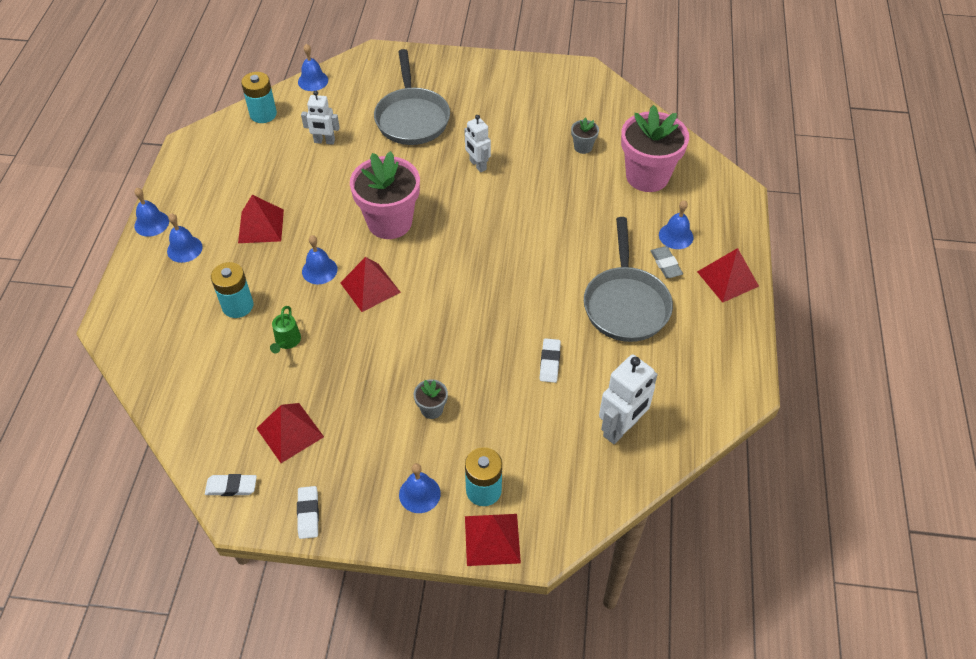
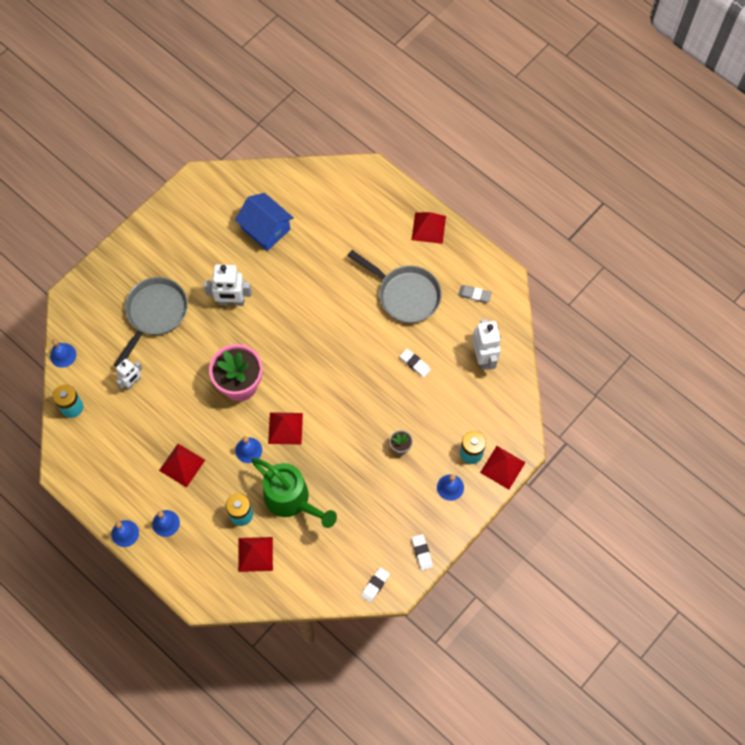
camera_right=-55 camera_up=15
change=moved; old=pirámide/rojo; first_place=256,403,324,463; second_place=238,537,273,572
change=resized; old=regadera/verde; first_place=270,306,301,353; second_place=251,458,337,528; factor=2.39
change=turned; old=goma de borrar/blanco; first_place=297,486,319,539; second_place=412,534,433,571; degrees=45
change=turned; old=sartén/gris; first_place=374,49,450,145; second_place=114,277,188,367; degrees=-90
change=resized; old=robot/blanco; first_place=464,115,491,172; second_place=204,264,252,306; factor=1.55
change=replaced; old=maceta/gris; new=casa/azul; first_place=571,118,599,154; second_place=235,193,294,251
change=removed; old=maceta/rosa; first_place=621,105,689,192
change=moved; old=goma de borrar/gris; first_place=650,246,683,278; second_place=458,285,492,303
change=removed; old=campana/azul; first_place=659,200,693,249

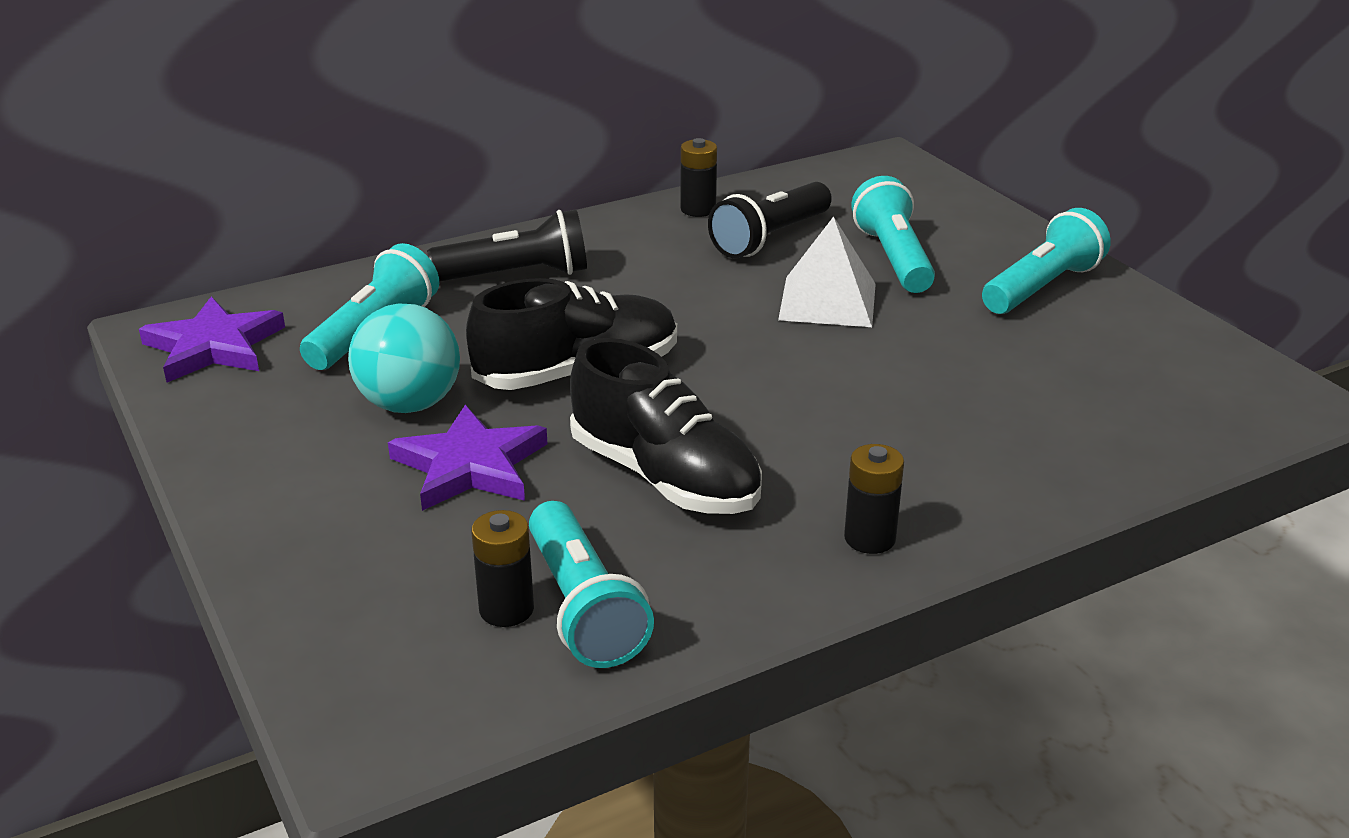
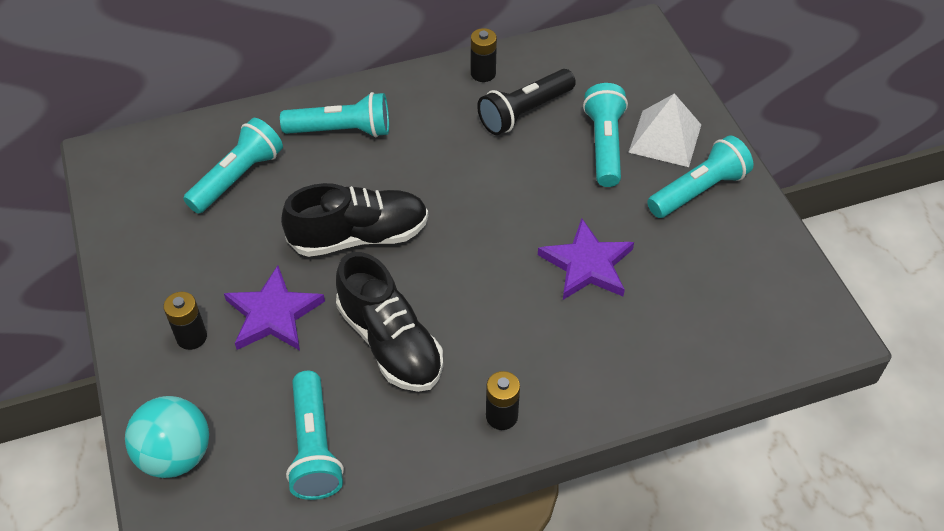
camera_right=10 camera_up=20
change=moved; old=estrella/morado; first_place=139,297,285,382; second_place=538,218,634,300
change=moved; old=pelota/turquesa; first_place=348,303,460,413; second_place=125,396,209,478
change=recoloured; old=lámpara de mano/negro; new=lámpara de mano/turquesa; first_place=427,210,587,282; second_place=280,92,389,137
change=moved; old=pila/negro; first_place=471,510,534,627; second_place=164,292,207,350
change=moved; old=pirámide/blanco; first_place=778,216,876,327; second_place=628,93,701,167

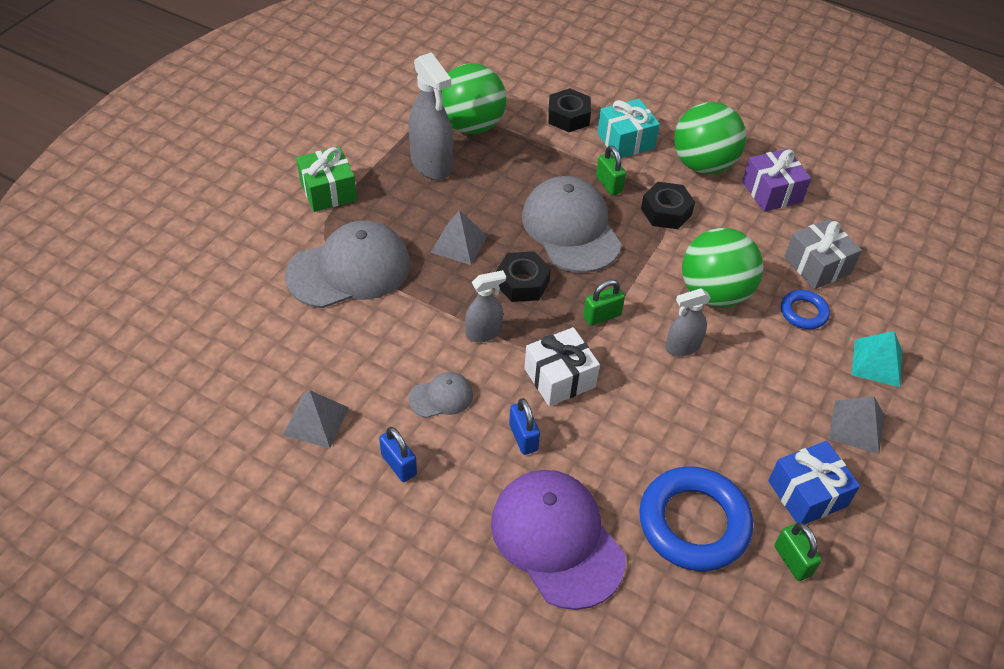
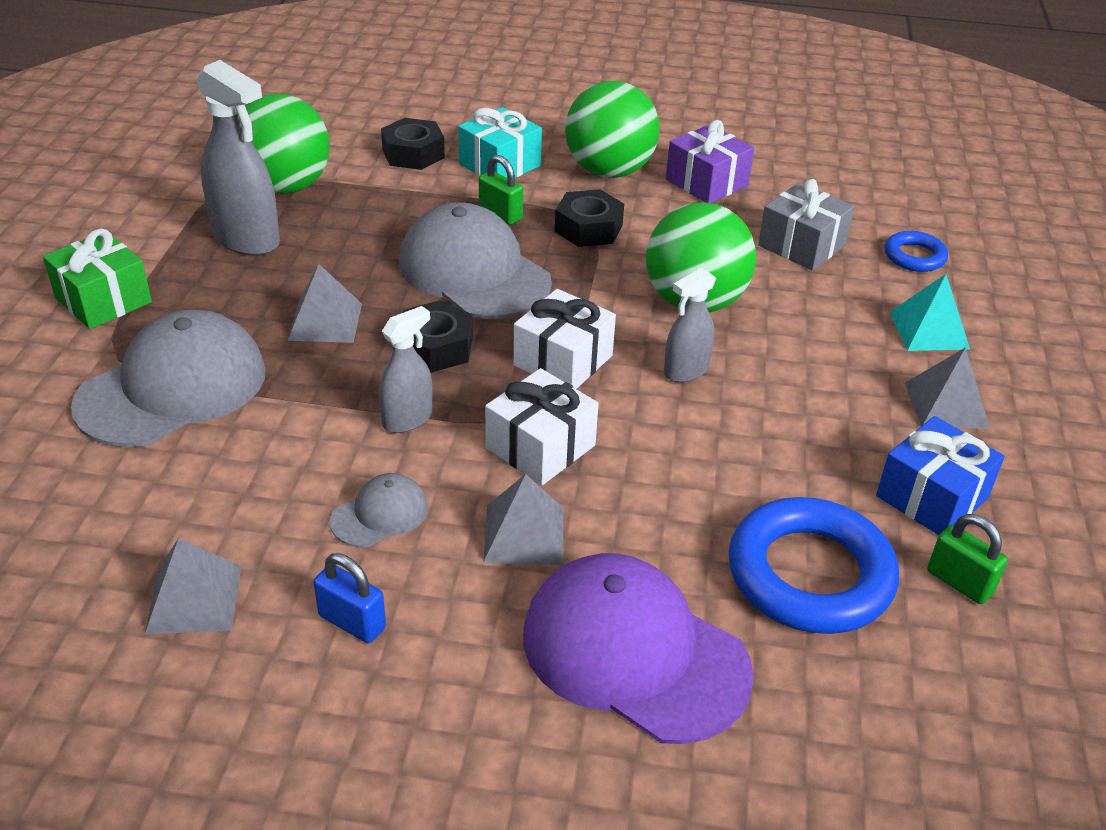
camera_right=-20 camera_up=-10
change=replaced; old=candado/azul; new=pirámide/gris; first_place=509,398,540,455; second_place=483,474,563,565
change=replaced; old=candado/verde; new=regalo/blanco; first_place=583,279,625,326; second_place=513,289,616,389
change=moved; old=anillo/azul; first_place=781,290,830,329; second_place=885,231,948,272

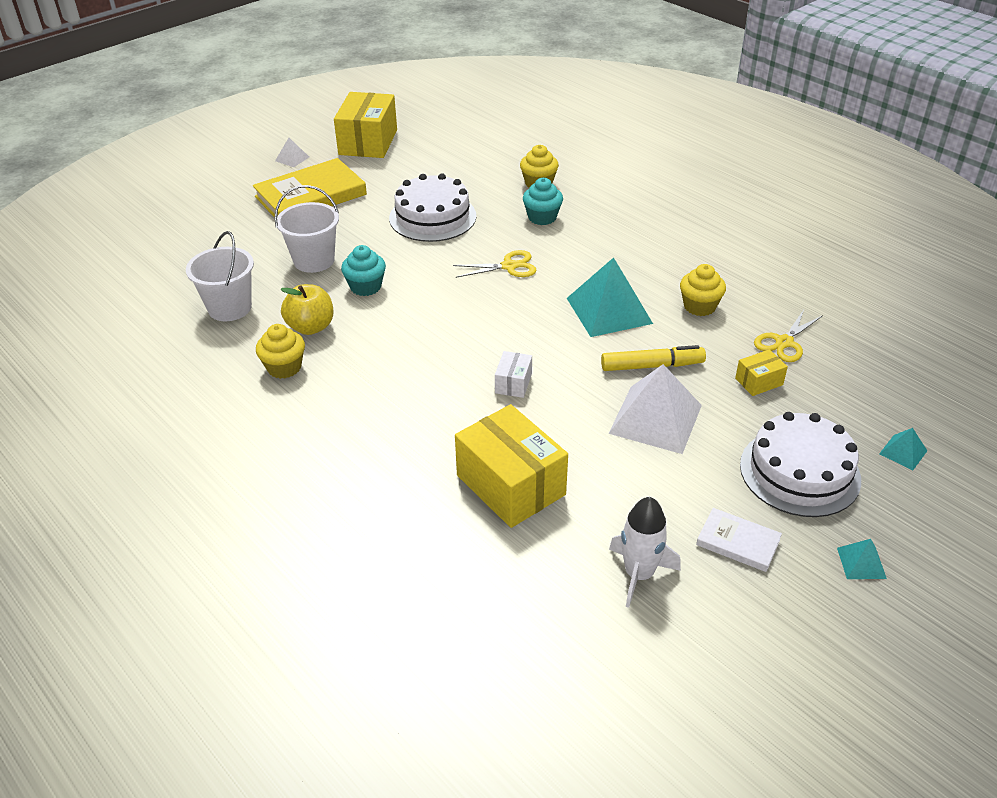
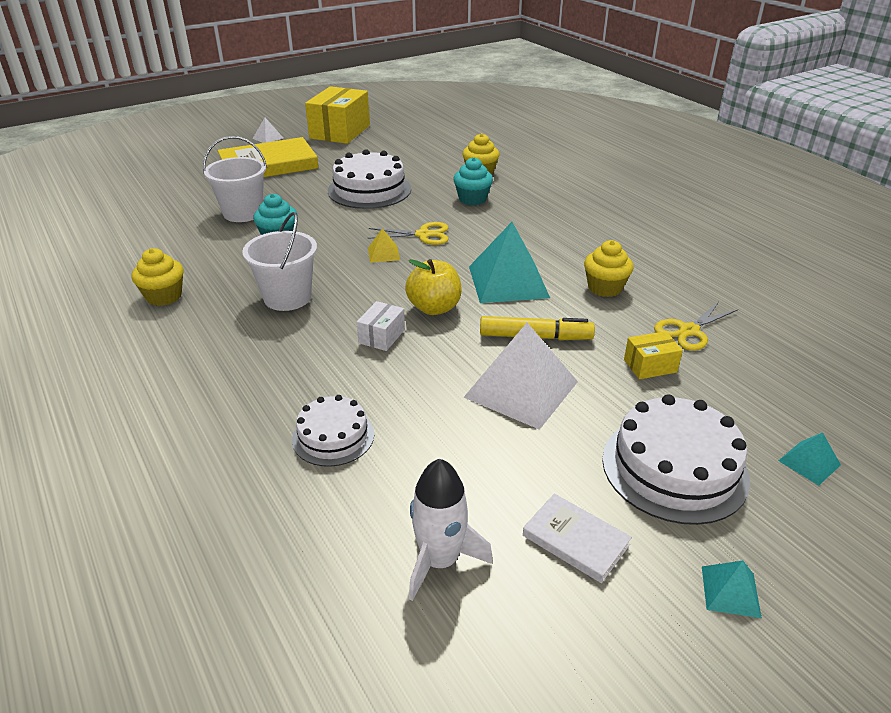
camera_right=10 camera_up=-5
change=moved; old=balde/blanco; first_place=186,231,254,321; second_place=242,212,317,311
change=moved; old=manzana/amarillo; first_place=280,284,333,335; second_place=405,259,462,315
change=replaced; old=caja/amarillo; new=tarta/blanco; first_place=455,404,568,528; second_place=292,395,374,467
change=added; new=pirámide/amarillo; second_place=368,228,400,263

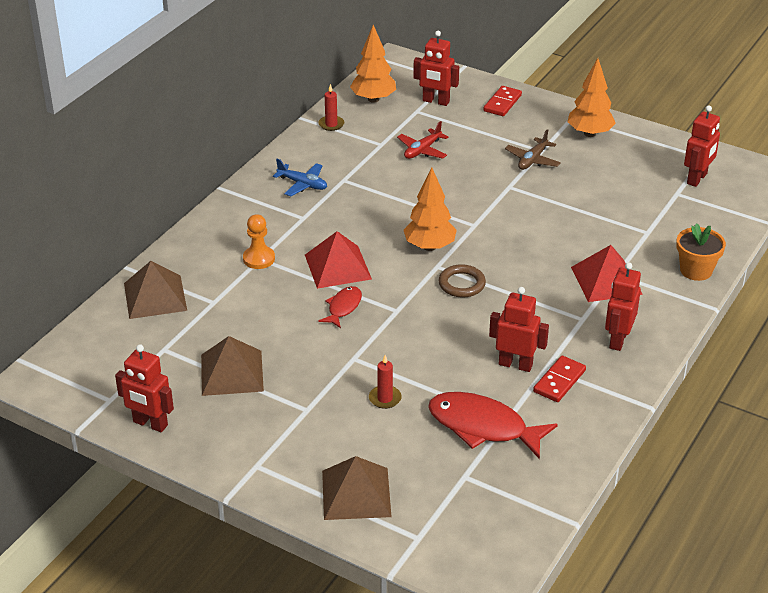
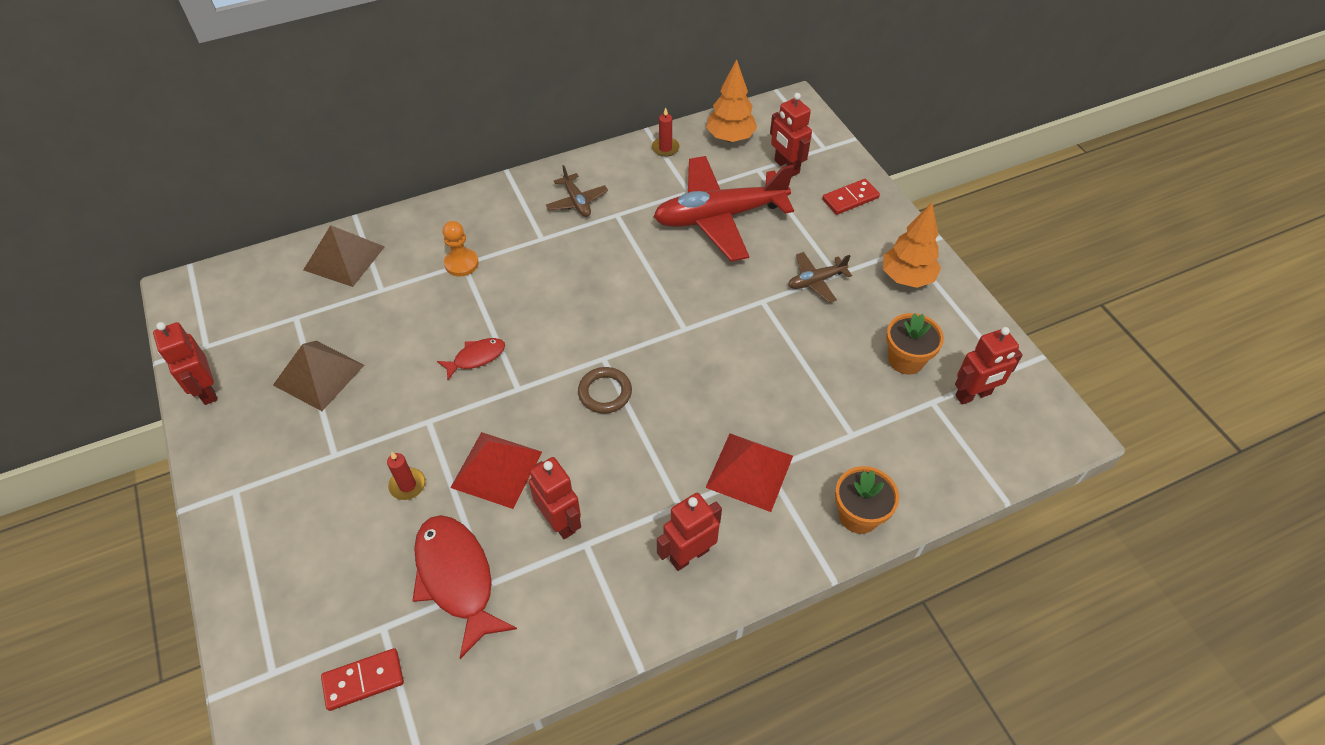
camera_right=35 camera_up=15
change=recoloured; old=avión/azul; new=avión/marrón; first_place=273,159,327,196; second_place=546,165,608,217
change=moved; old=pirámide/rojo; first_place=305,231,372,289; second_place=450,432,542,509
change=removed; old=pirámide/marrón; first_place=322,456,391,520
change=resized; old=avión/rojo; first_place=397,121,449,159; second_place=653,156,794,262; factor=2.23
change=removed; old=árbol/naranja; first_place=404,167,457,251
change=moved; old=ficha de dominó/rojo; first_place=533,356,586,402; second_place=321,648,404,711
change=added; new=maceta/naranja; second_place=886,313,944,375

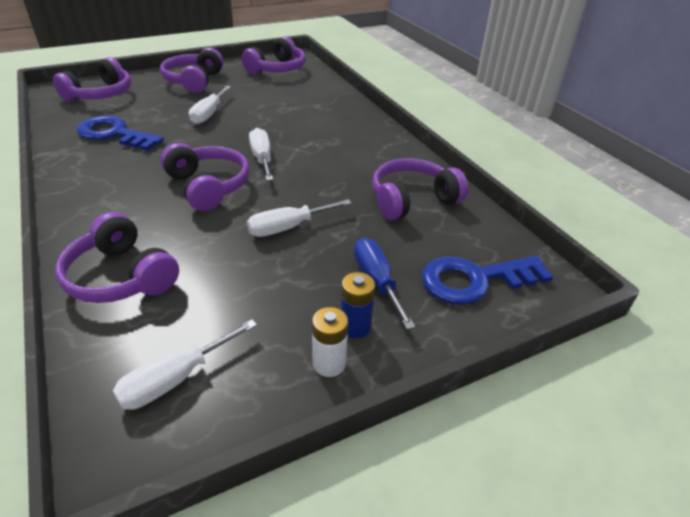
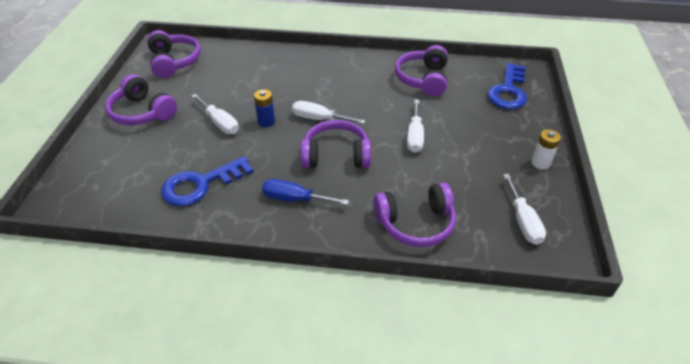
camera_right=-55 camera_up=5
change=removed; old=auriculares/morado; first_place=53,57,131,102
change=moved; old=pila/azul; first_place=341,272,375,338; second_place=254,89,275,127
change=moved; old=destornillador/azul; first_place=354,238,415,330; second_place=262,179,349,205

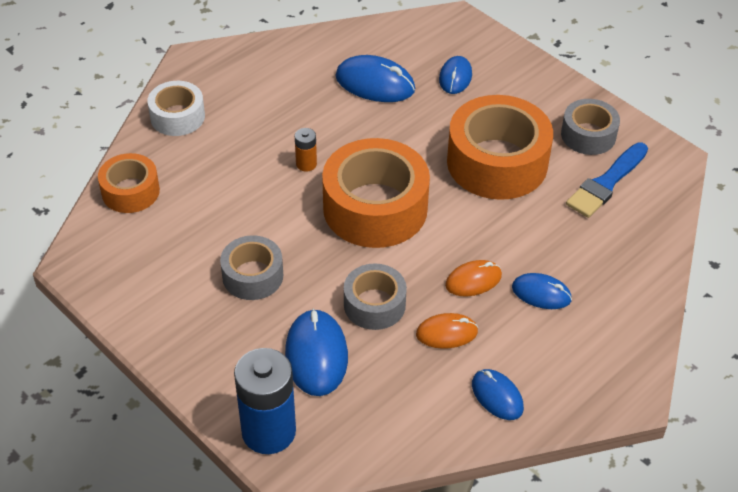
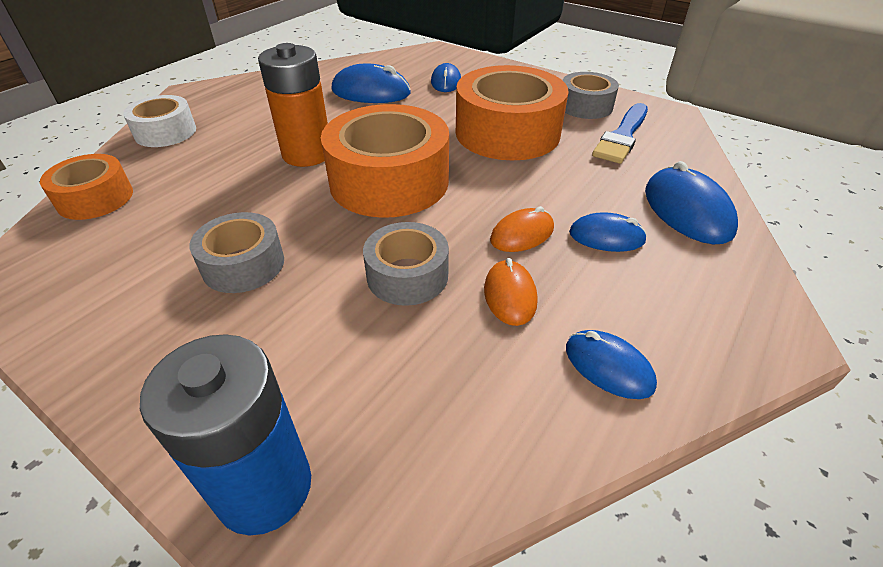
camera_right=-10 camera_up=-5
change=moved; old=ratón/azul; first_place=285,309,348,396; second_place=645,161,738,244
change=resized; old=pila/naranja; first_place=295,128,317,172; second_place=258,43,328,167; factor=2.17
change=turned; old=ratón/naranja; first_place=416,313,478,349; second_place=484,258,538,326; degrees=-75

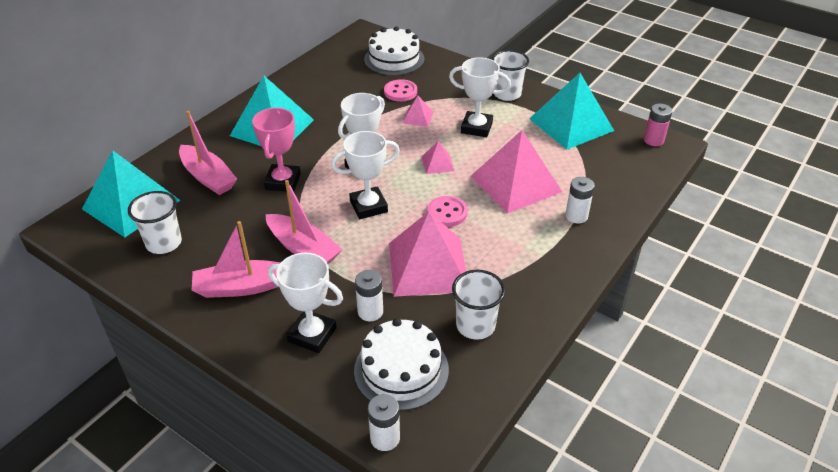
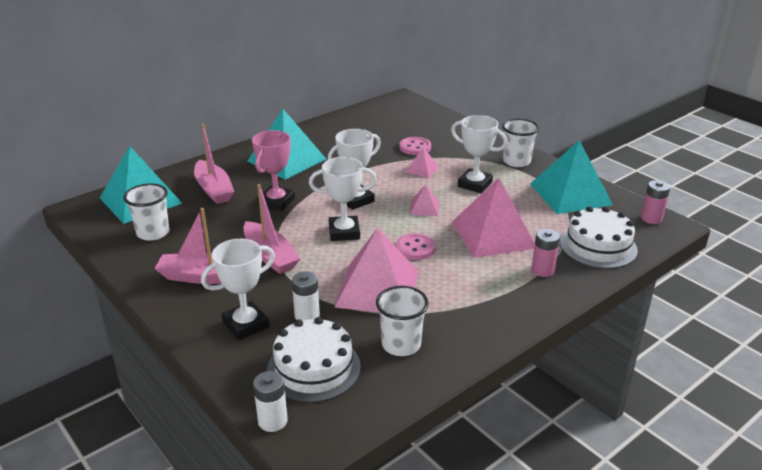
camera_right=15 camera_up=-10
change=turned; old=trofeo/blanco; first_place=268,253,343,353; second_place=201,239,275,340; degrees=-75
change=moved; old=tarta/blanco; first_place=364,26,425,76; second_place=560,206,638,269
change=recoloured; old=pila/blanco; new=pila/rosa; first_place=565,177,595,223; second_place=531,229,560,277

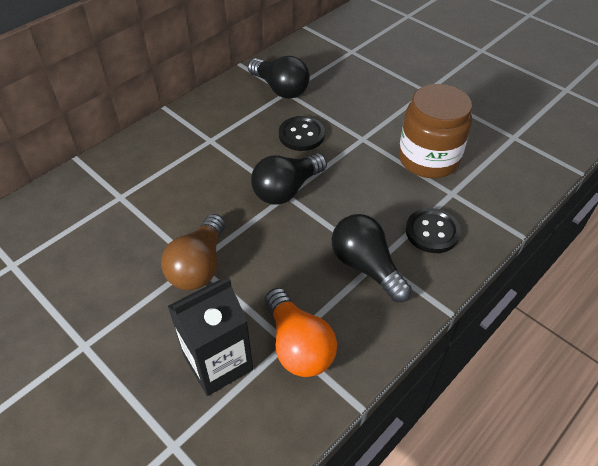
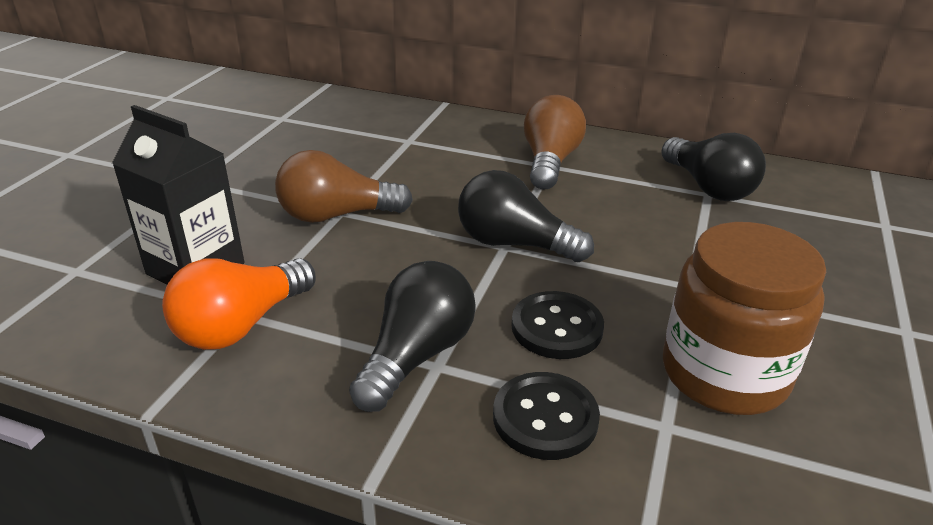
camera_right=65 camera_up=-15
change=turned; old=bombilla/negro; first_place=248,56,310,99; second_place=661,133,766,201; degrees=-45
change=moved; old=botón/negro; first_place=279,116,325,151; second_place=511,291,604,359
change=added; new=bombilla/marrón; second_place=524,95,586,189

